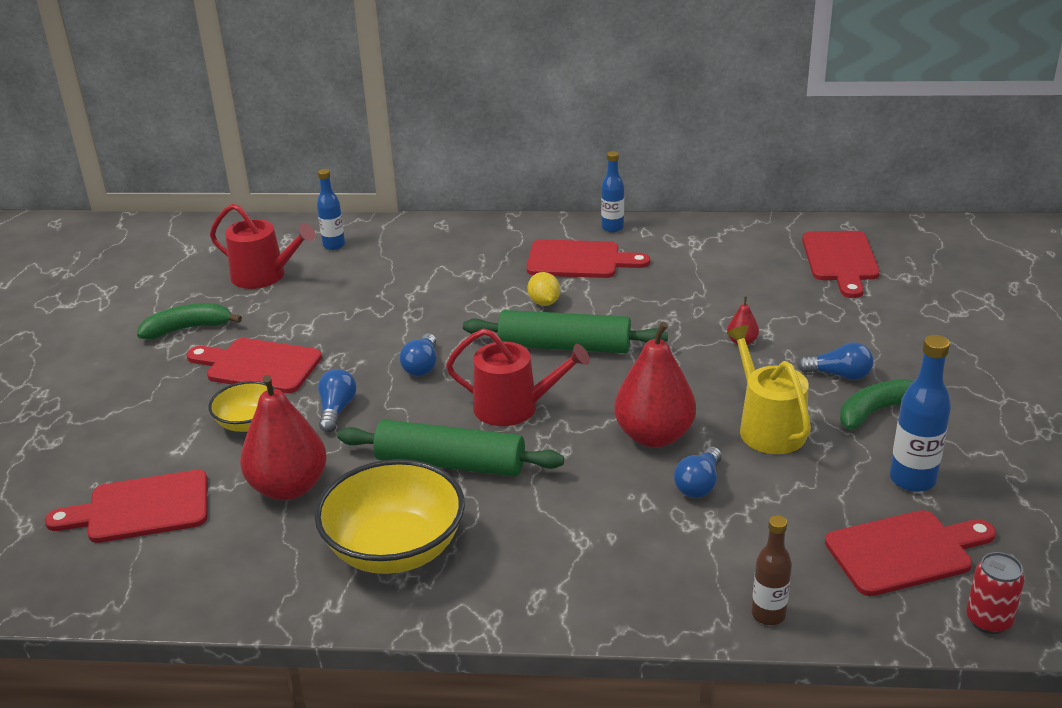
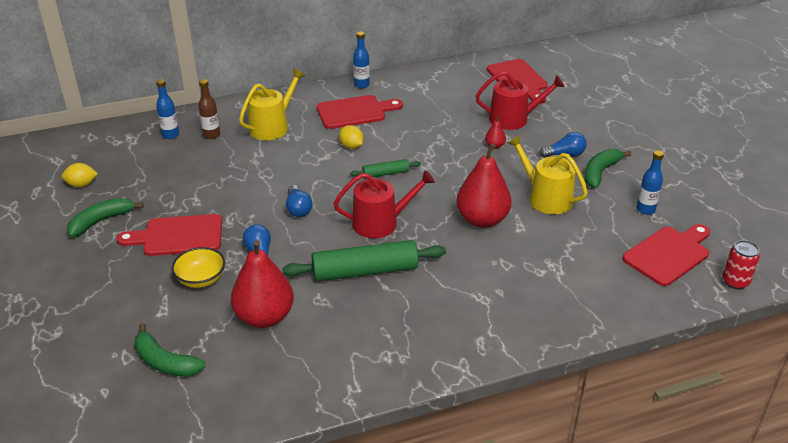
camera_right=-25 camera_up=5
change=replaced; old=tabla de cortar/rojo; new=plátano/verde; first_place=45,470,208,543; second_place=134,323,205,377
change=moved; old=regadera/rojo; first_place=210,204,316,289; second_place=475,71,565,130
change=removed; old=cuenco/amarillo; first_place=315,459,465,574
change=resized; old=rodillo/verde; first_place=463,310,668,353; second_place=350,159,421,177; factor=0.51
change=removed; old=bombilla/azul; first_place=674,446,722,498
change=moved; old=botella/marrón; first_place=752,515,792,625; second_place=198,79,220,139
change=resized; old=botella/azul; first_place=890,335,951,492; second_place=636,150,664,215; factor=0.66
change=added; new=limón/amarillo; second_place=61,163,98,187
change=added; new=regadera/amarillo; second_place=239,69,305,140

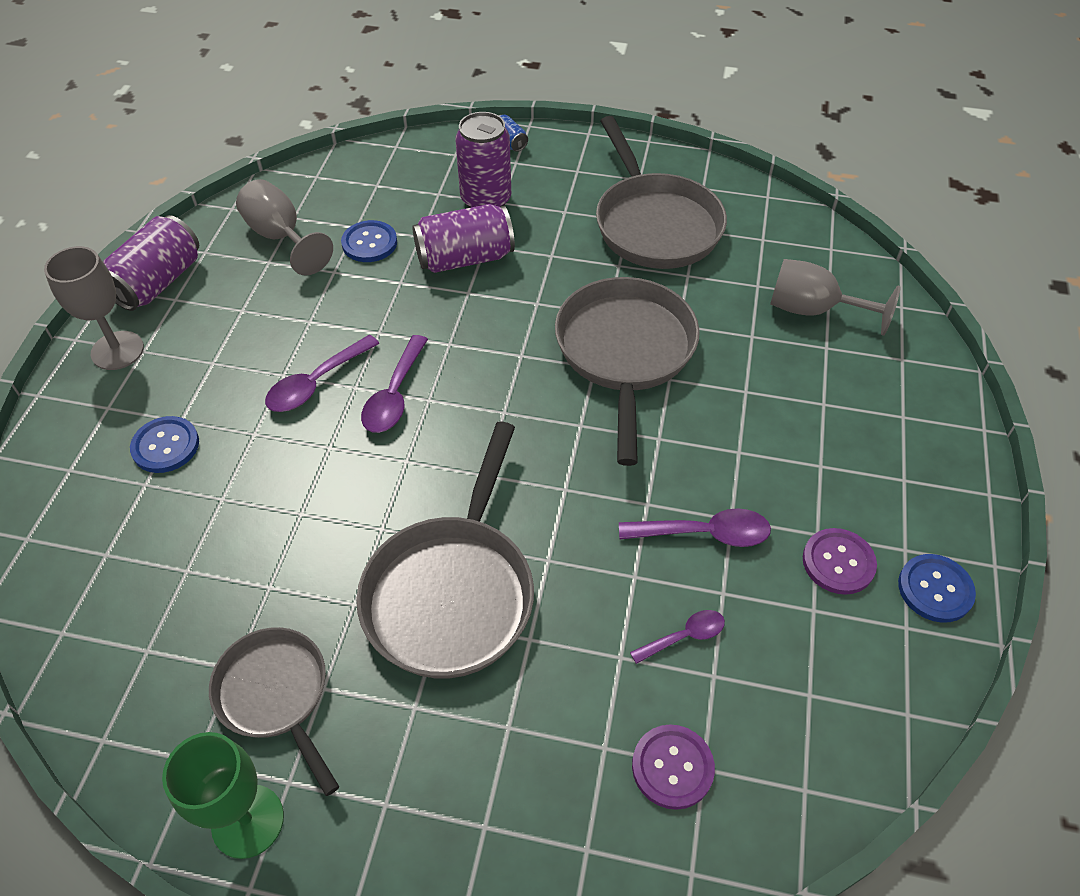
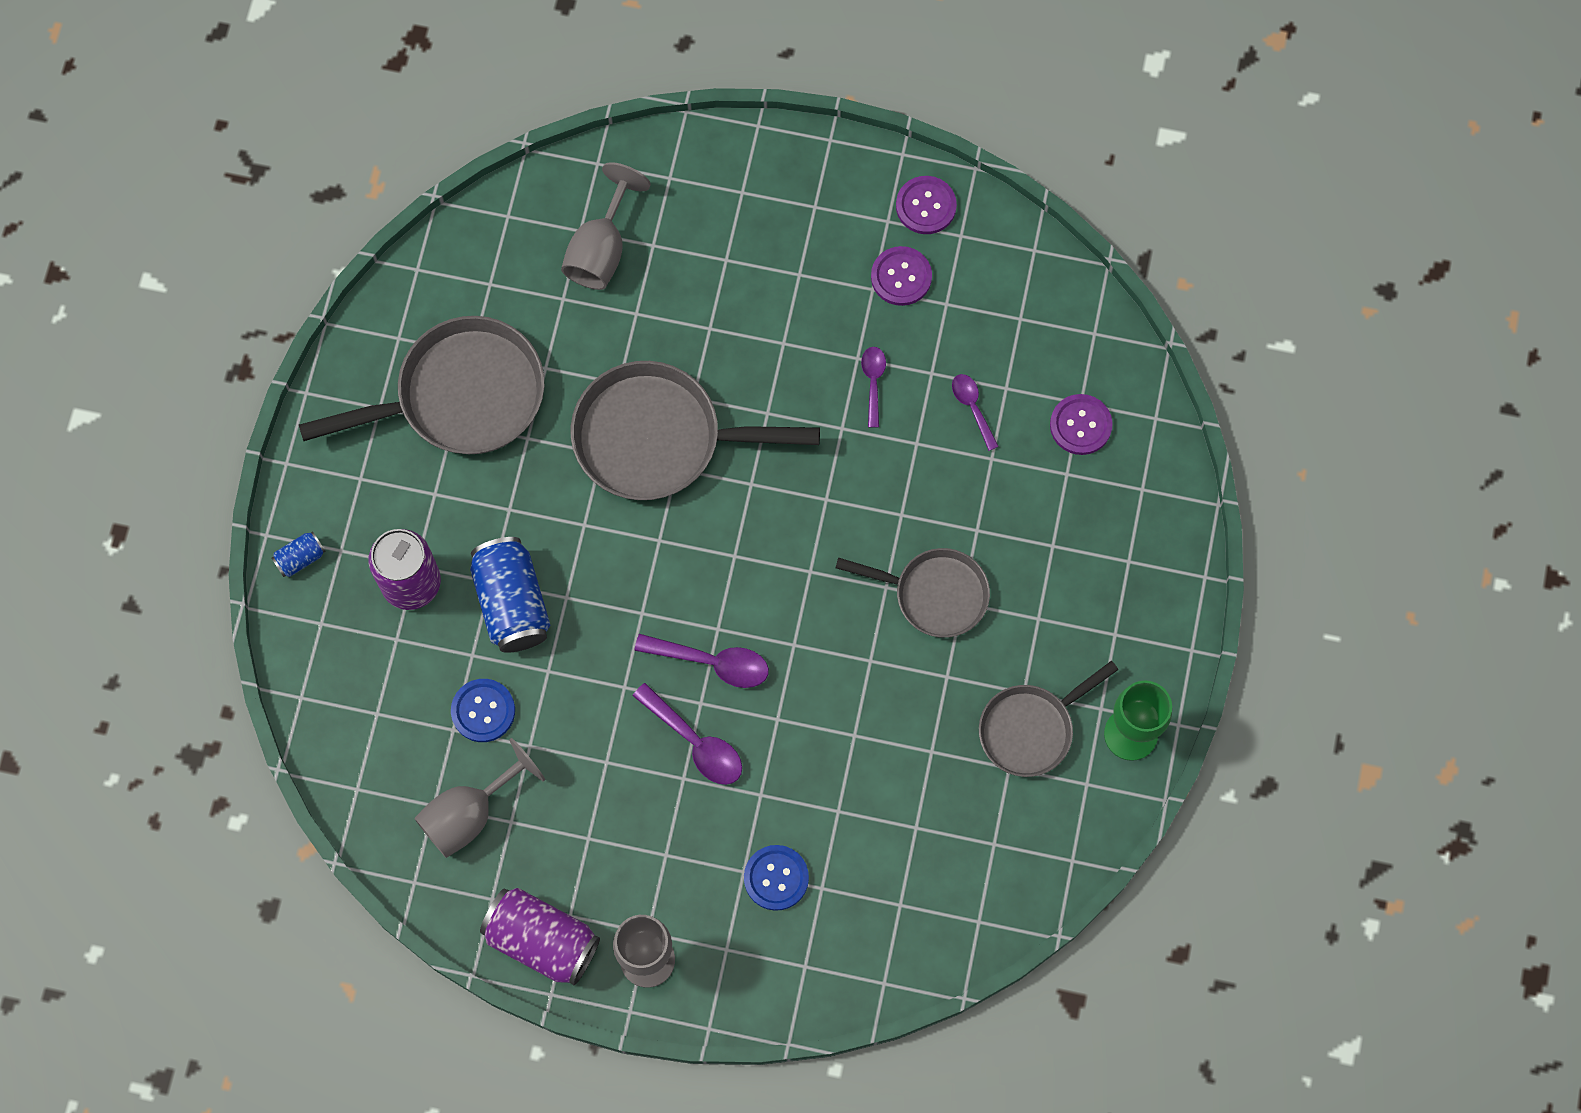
camera_right=-90 camera_up=20
change=resized; old=sartén/gris; first_place=356,422,534,678; second_place=835,548,990,638; factor=0.62
change=recoloured; old=lata/morado; new=lata/azul; first_place=412,204,515,273; second_place=470,537,550,653
change=resized; old=cuchara/morado; first_place=619,508,771,547; second_place=861,347,886,428; factor=0.63
change=recoloured; old=botón/azul; new=botón/morado; first_place=898,554,976,623; second_place=896,176,957,234

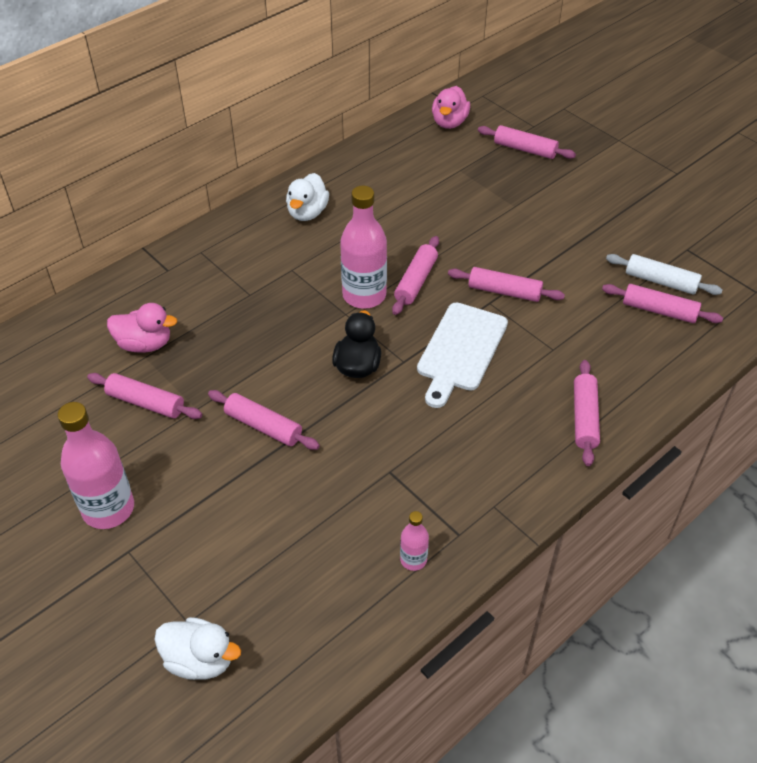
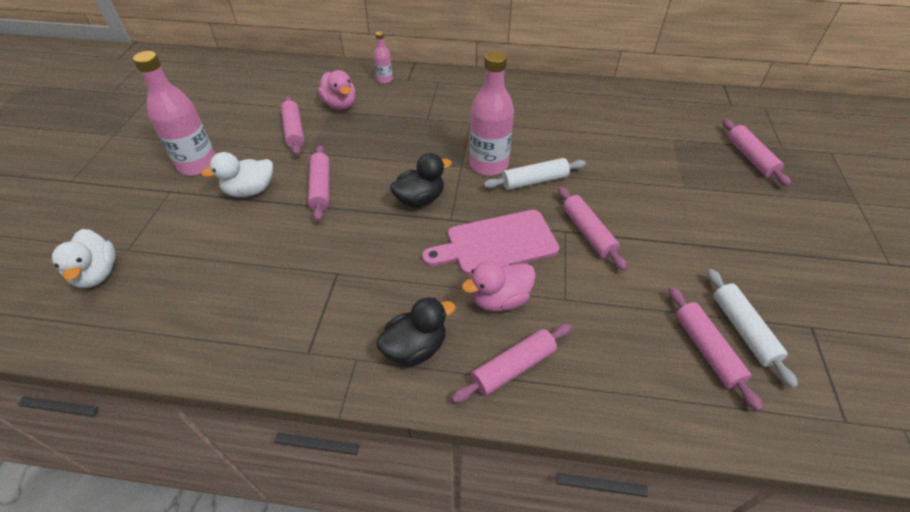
camera_right=50 camera_up=0
change=moved; old=pato/blanco; first_place=286,173,329,221; second_place=201,152,273,197
change=recoloured; old=rodillo/rosa; new=rodillo/blanco; first_place=392,236,439,315; second_place=484,158,586,190
change=moved; old=botella/rosa; first_place=400,511,429,571; second_place=374,32,393,84
change=recoloured; old=tabla de cortar/blanco; new=tabla de cortar/rosa; first_place=417,302,508,408; second_place=422,210,559,275
change=moved; old=pato/rosa; first_place=432,86,470,129; second_place=462,261,536,311
change=added; new=pato/negro; second_place=376,297,456,367

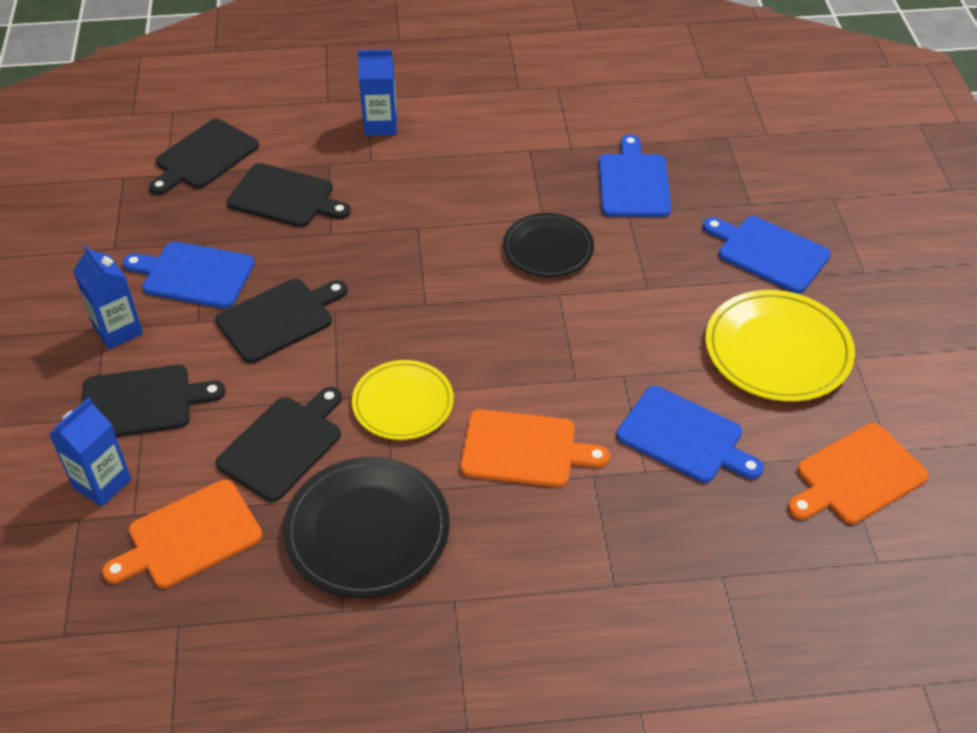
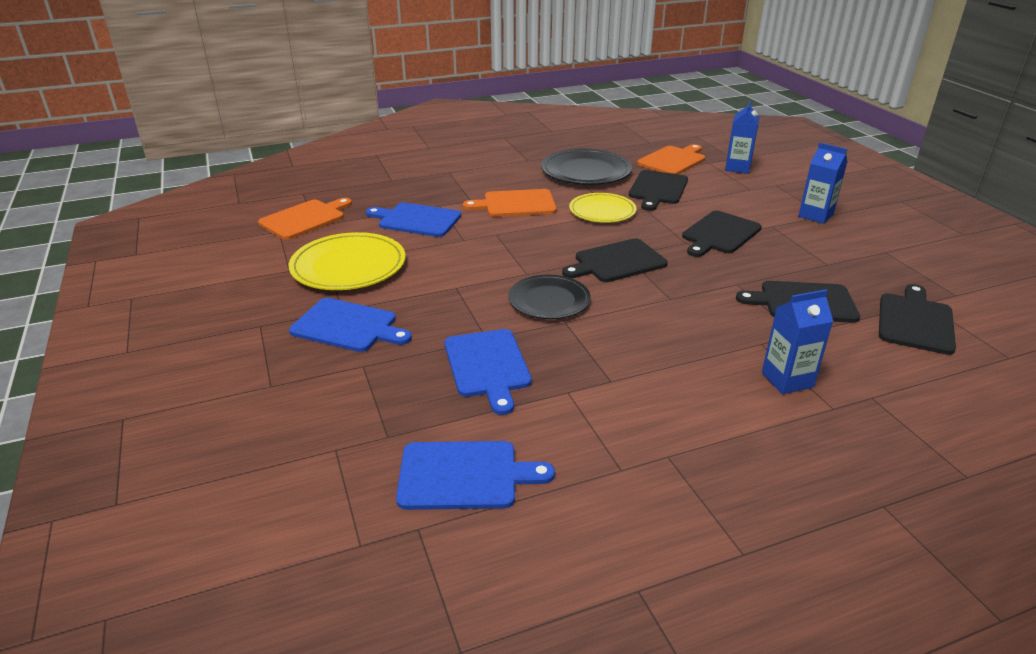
camera_right=165 camera_up=-15
change=moved; old=tabla de cortar/negro; first_place=82,365,226,437; second_place=562,238,668,282
change=moved; old=tabla de cortar/azul; first_place=123,242,255,309; second_place=396,441,555,510

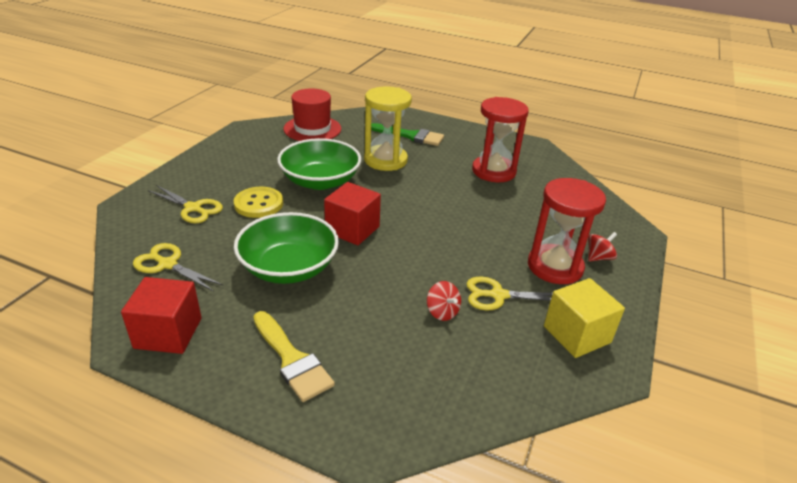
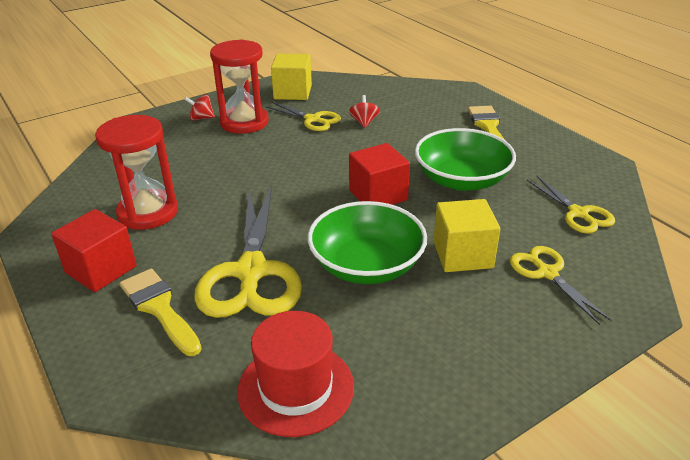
camera_right=-145 camera_up=0
change=moved; old=cubo/rojo; first_place=121,277,202,354; second_place=51,209,137,292
change=replaced; old=botón/amarillo; new=cubo/amarillo; first_place=234,187,283,218; second_place=434,199,500,272
change=replaced; old=reloj de arena/amarillo; new=tijeras/amarillo; first_place=364,86,412,171; second_place=194,185,302,318
change=recoloured; old=pincel/verde; new=pincel/amarillo; first_place=371,123,444,146; second_place=120,269,202,356

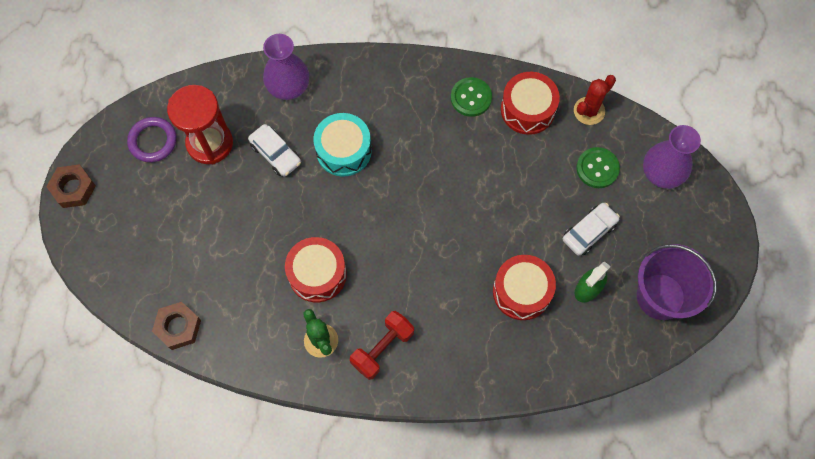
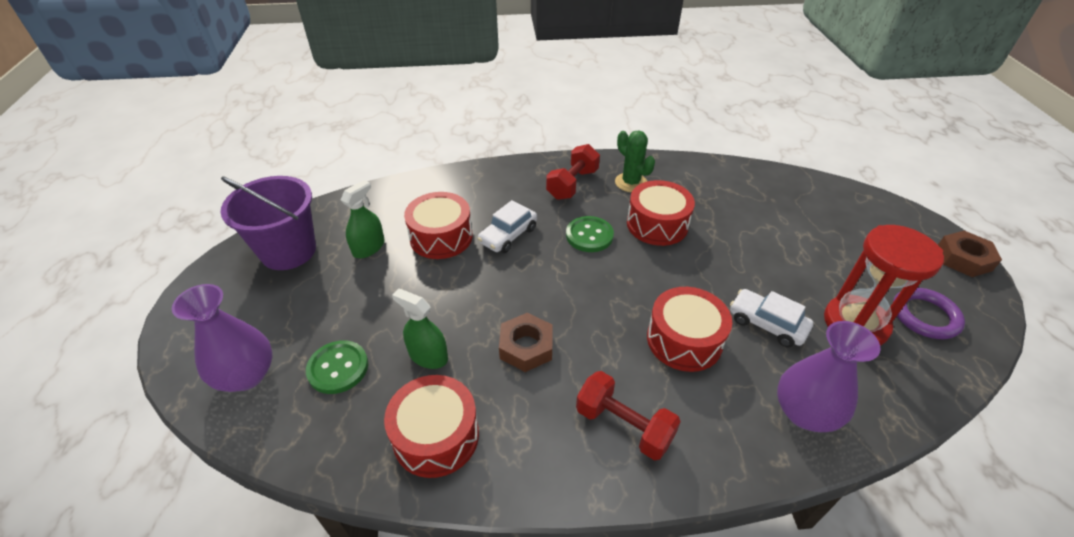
camera_right=170 camera_up=-25
change=moved; old=tuerca/marrón; first_place=152,302,201,350; second_place=499,313,553,372
change=recoloured; old=tambor/turquesa; new=tambor/rojo; first_place=313,113,372,177; second_place=647,287,732,372
change=moved; old=botón/verde; first_place=451,77,492,117; second_place=566,216,614,252
change=moved; old=coche/blanco; first_place=563,203,620,256; second_place=477,200,537,253
change=removed; old=cactus/rojo; first_place=574,75,616,125
change=added; new=pulverizador/verde; second_place=392,289,448,369
change=added; new=mancuerna/rojo; second_place=576,371,681,460

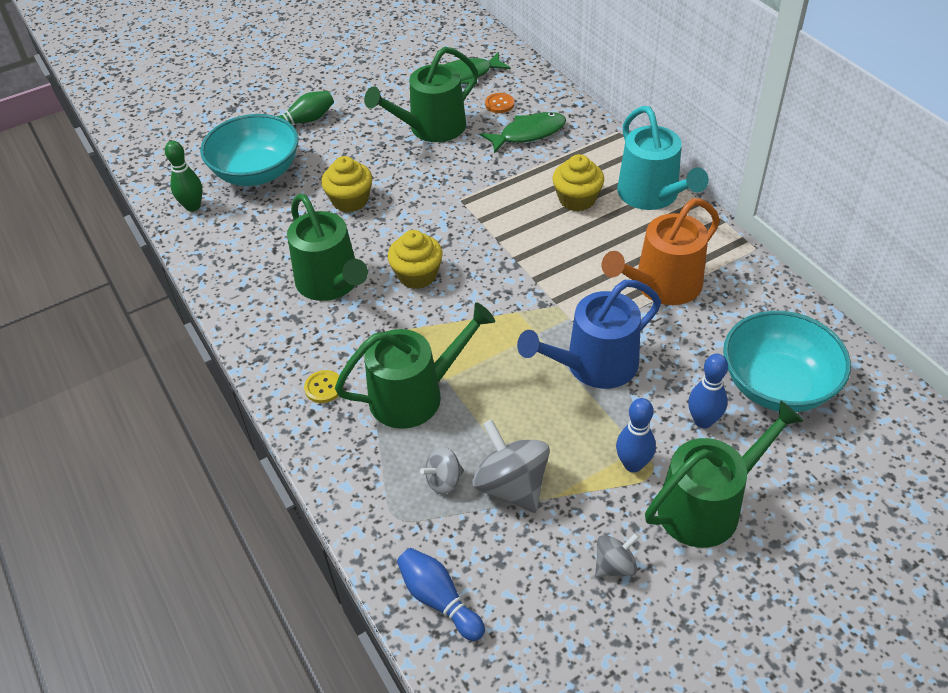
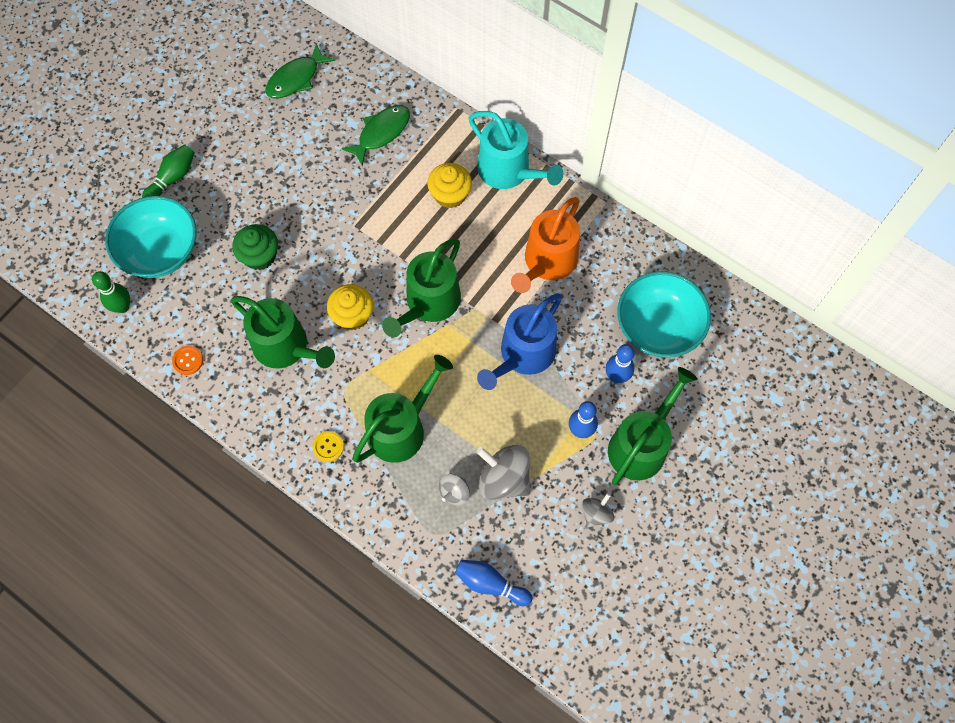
camera_right=-25 camera_up=20
change=recoloured; old=magdalena/amarillo; new=magdalena/verde; first_place=321,156,372,212; second_place=232,224,278,270
change=moved; old=regadera/verde; first_place=364,47,478,142; second_place=382,239,461,337
change=moved; old=botón/naranja; first_place=485,93,515,113; second_place=172,346,203,375

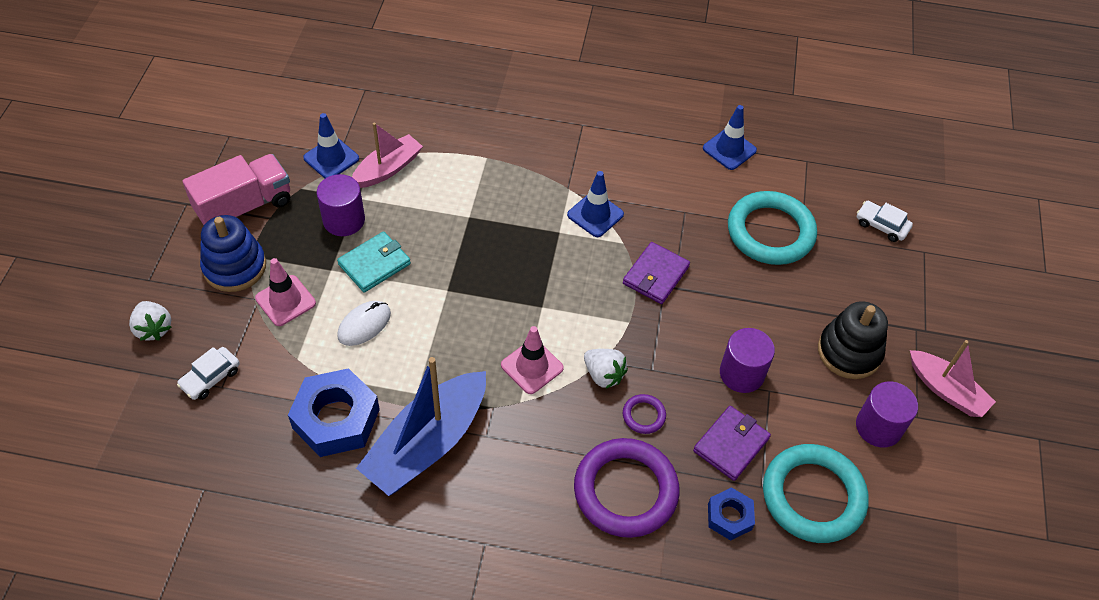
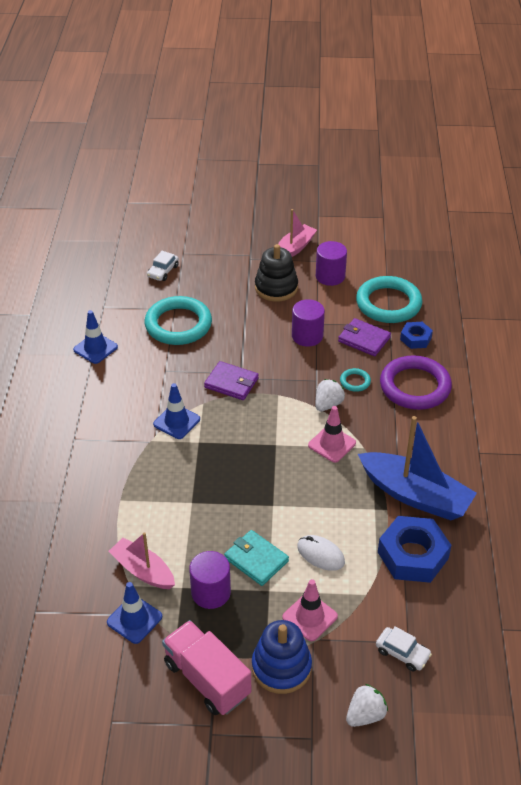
camera_right=-95 camera_up=-10
change=recoloured; old=anillo/morado; new=anillo/turquesa; first_place=623,394,666,434; second_place=340,368,371,392

